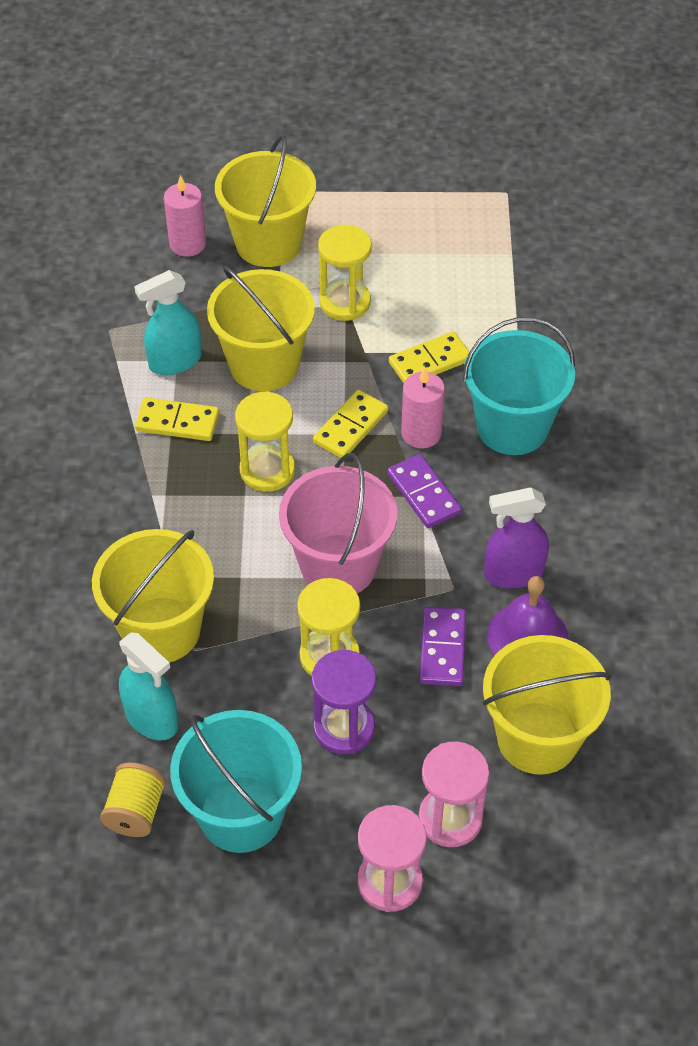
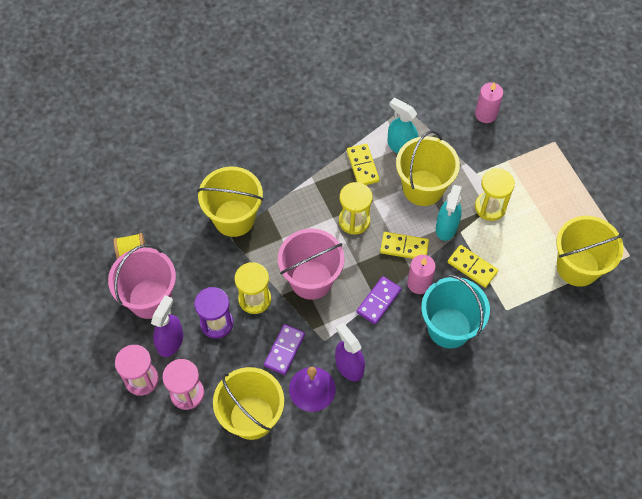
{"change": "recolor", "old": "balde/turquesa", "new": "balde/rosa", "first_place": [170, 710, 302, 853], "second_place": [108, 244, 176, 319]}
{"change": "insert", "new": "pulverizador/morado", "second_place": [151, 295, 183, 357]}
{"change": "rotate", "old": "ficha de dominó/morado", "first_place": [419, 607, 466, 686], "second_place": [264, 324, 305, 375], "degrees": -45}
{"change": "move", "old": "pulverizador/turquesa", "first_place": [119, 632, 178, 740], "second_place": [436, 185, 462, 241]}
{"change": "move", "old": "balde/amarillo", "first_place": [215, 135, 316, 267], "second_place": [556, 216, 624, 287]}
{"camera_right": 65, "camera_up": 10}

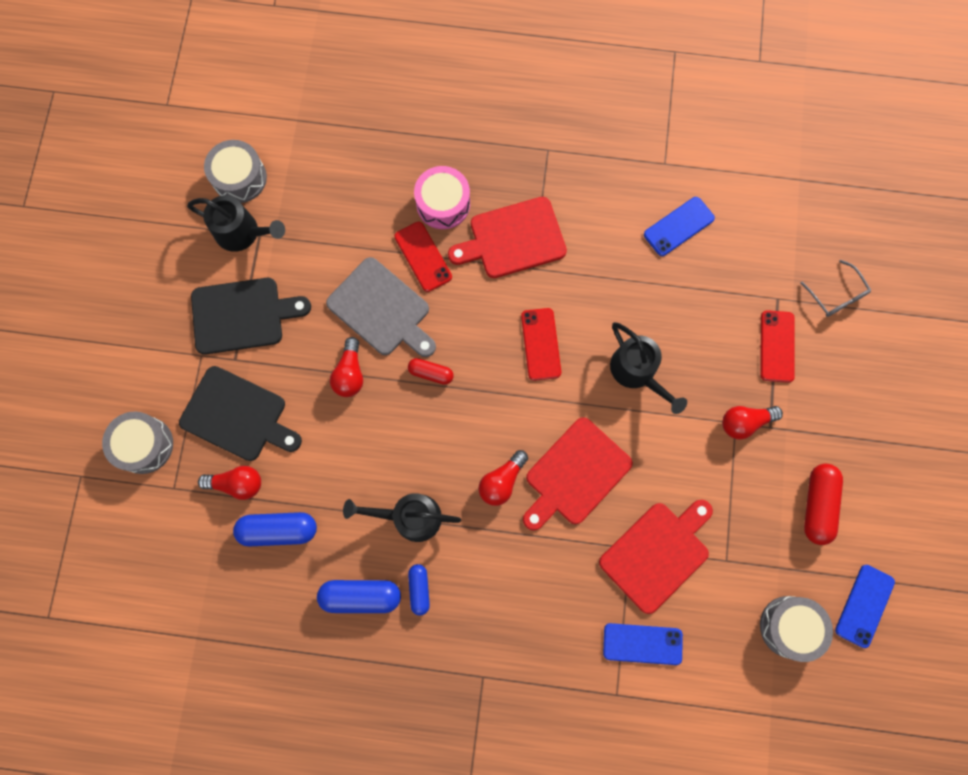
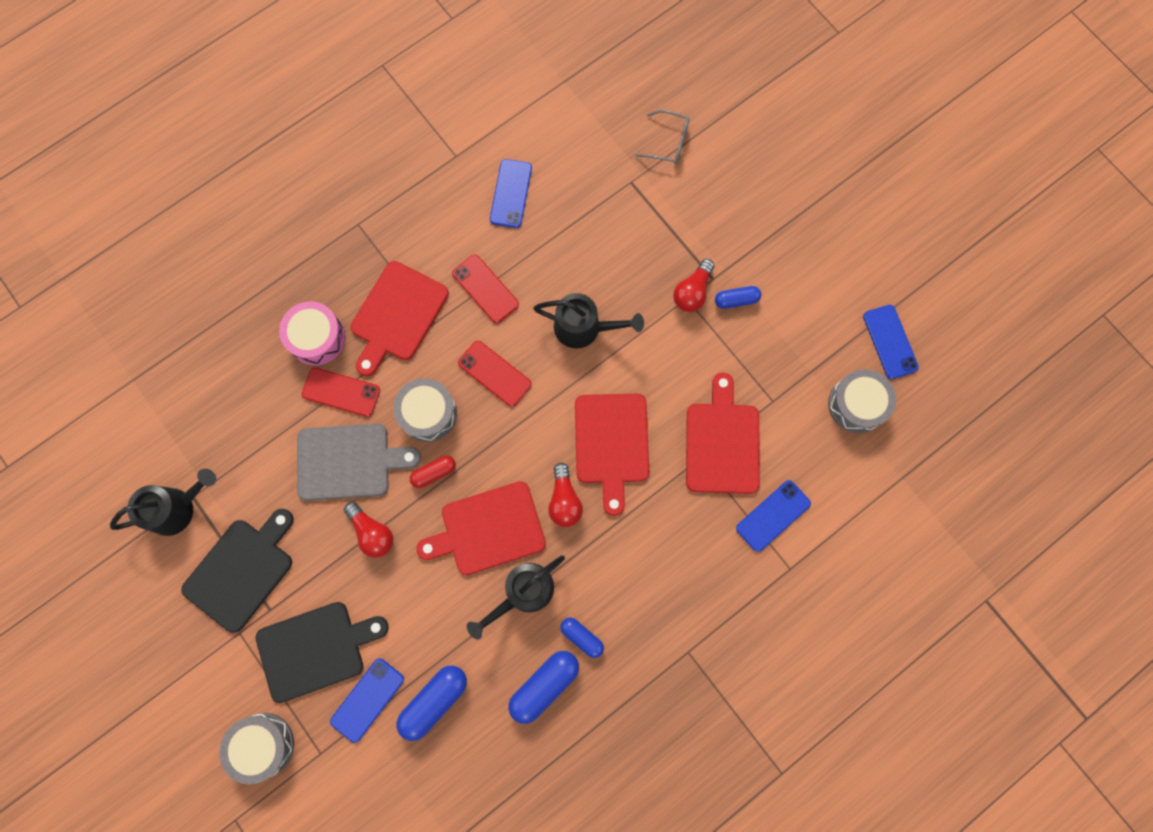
{"change": "replace", "old": "bombilla/rojo", "new": "móvil/azul", "first_place": [198, 466, 261, 500], "second_place": [330, 659, 404, 743]}
{"change": "move", "old": "tambor/gris", "first_place": [204, 140, 267, 203], "second_place": [393, 378, 457, 442]}
{"change": "insert", "new": "tabla de cortar/rojo", "second_place": [416, 481, 546, 575]}
{"change": "move", "old": "móvil/rojo", "first_place": [760, 310, 795, 383], "second_place": [452, 255, 519, 323]}
{"change": "insert", "new": "cápsula/azul", "second_place": [715, 286, 761, 309]}
{"change": "delete", "old": "cápsula/rojo", "first_place": [804, 464, 843, 545]}
{"camera_right": -45, "camera_up": 0}

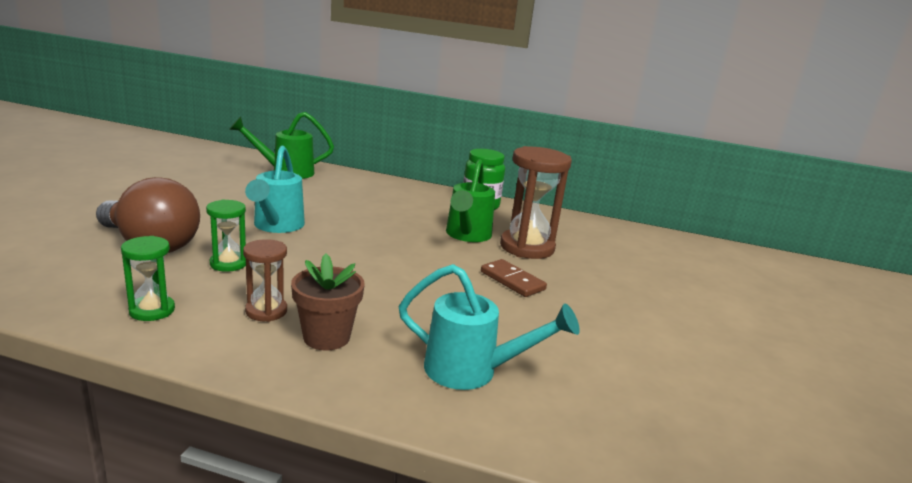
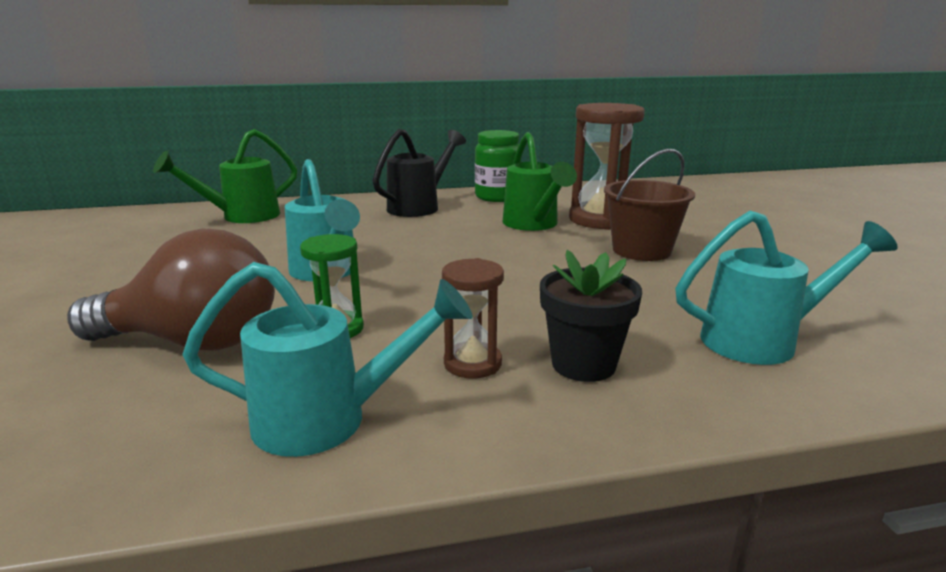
{"change": "replace", "old": "reloj de arena/verde", "new": "regadera/turquesa", "first_place": [121, 236, 175, 321], "second_place": [182, 262, 472, 457]}
{"change": "insert", "new": "regadera/negro", "second_place": [372, 129, 466, 217]}
{"change": "recolor", "old": "maceta/marrón", "new": "maceta/negro", "first_place": [291, 254, 365, 350], "second_place": [540, 250, 642, 382]}
{"change": "replace", "old": "ficha de dominó/marrón", "new": "balde/marrón", "first_place": [481, 259, 547, 297], "second_place": [604, 149, 695, 261]}
{"camera_right": -25, "camera_up": 0}

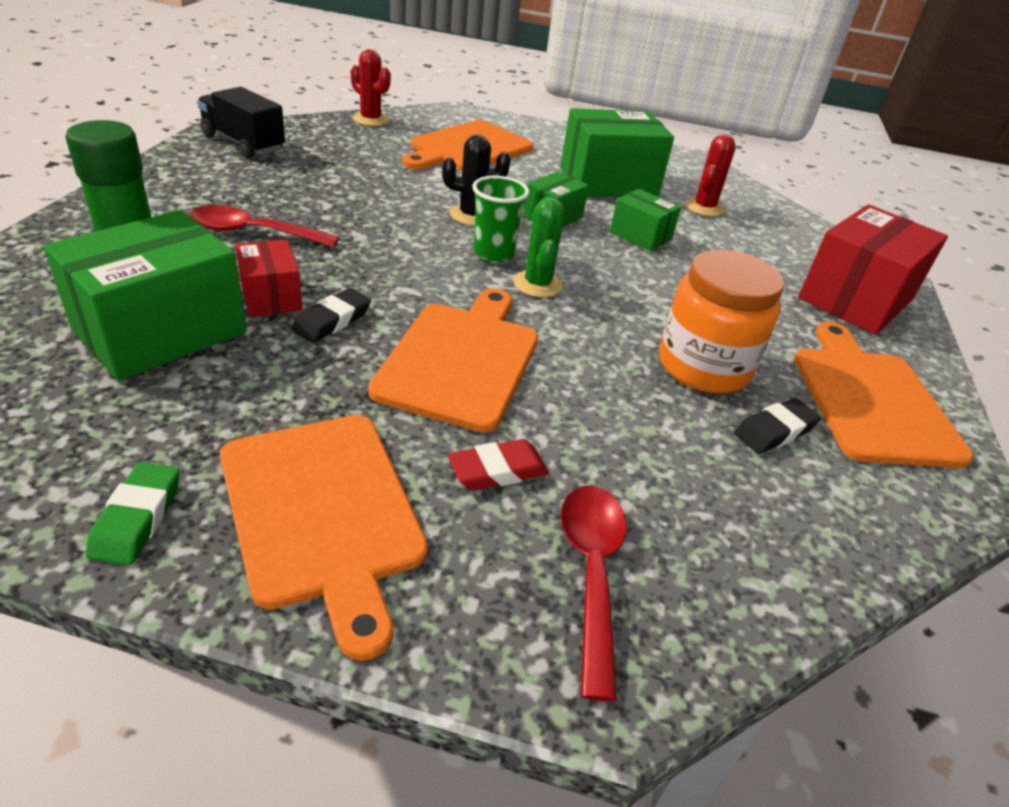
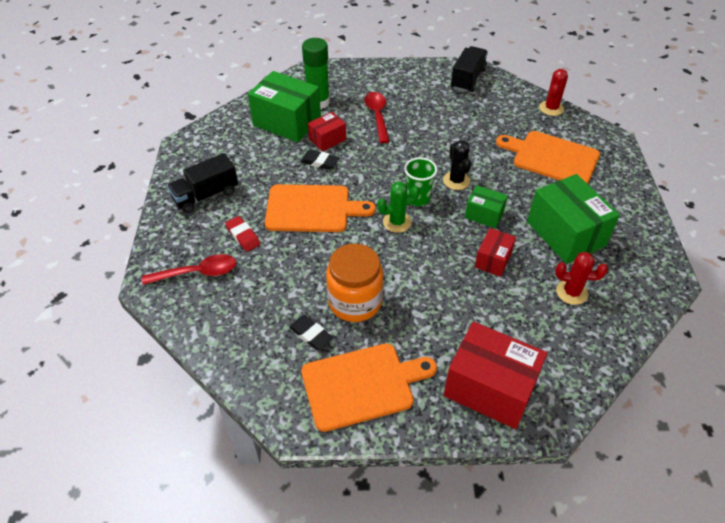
{"change": "replace", "old": "tabla de cortar/naranja", "new": "camión/negro", "first_place": [220, 415, 428, 661], "second_place": [167, 153, 238, 213]}
{"change": "recolor", "old": "caja/verde", "new": "caja/rojo", "first_place": [610, 189, 681, 251], "second_place": [475, 228, 516, 277]}
{"change": "delete", "old": "goma de borrar/verde", "first_place": [86, 462, 180, 565]}
{"camera_right": 80, "camera_up": 10}

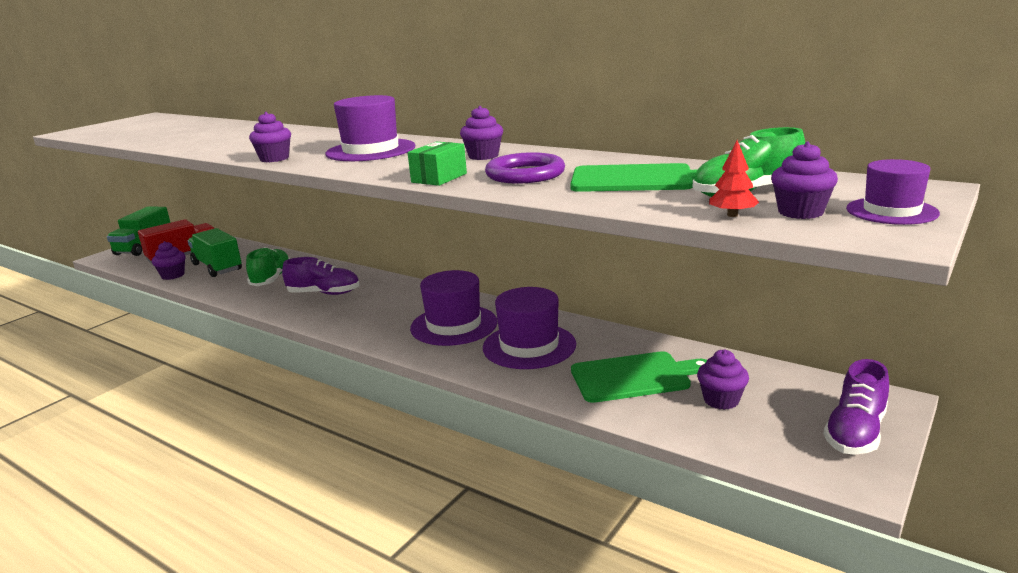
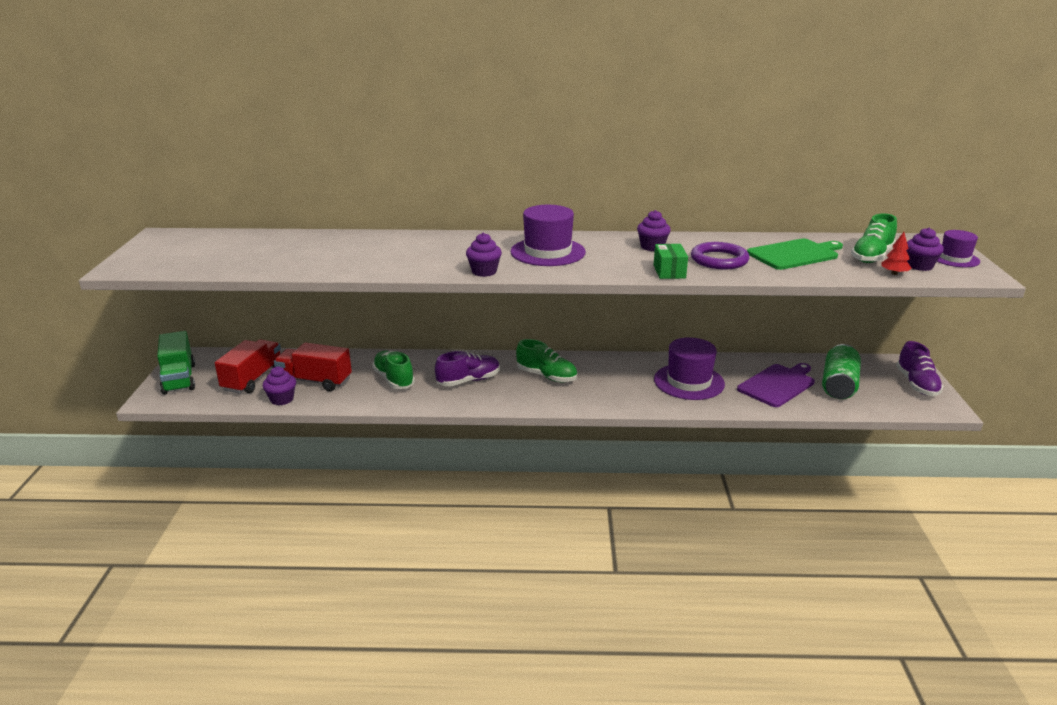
{"change": "recolor", "old": "camión/verde", "new": "camión/rojo", "first_place": [188, 228, 242, 277], "second_place": [274, 342, 352, 391]}
{"change": "insert", "new": "zapato/verde", "second_place": [516, 339, 577, 382]}
{"change": "recolor", "old": "tabla de cortar/verde", "new": "tabla de cortar/morado", "first_place": [571, 351, 707, 403], "second_place": [737, 363, 815, 407]}
{"change": "replace", "old": "magdalena/morado", "new": "lata/verde", "first_place": [697, 349, 749, 410], "second_place": [822, 344, 861, 399]}
{"change": "delete", "old": "sombrero/morado", "first_place": [410, 270, 498, 346]}
{"camera_right": -35, "camera_up": 5}

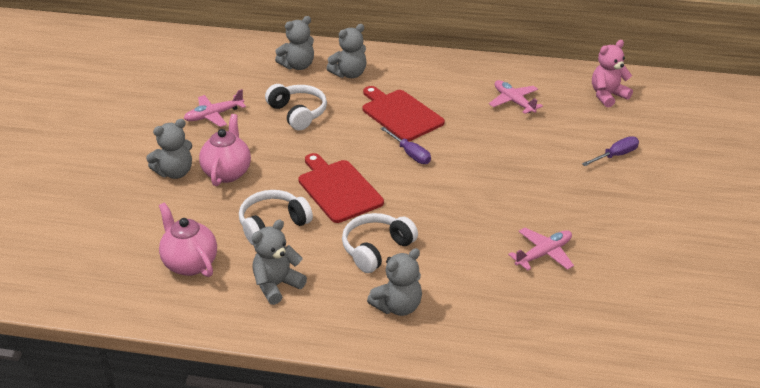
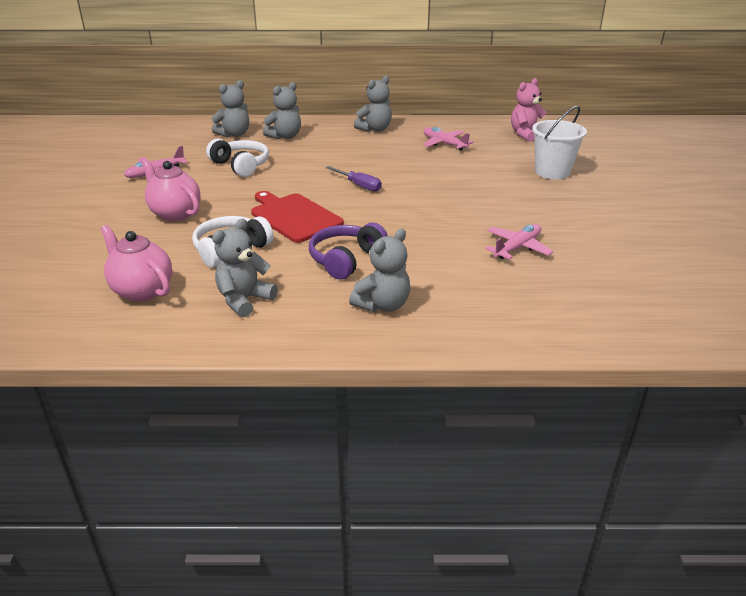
{"change": "rotate", "old": "tetera/rosa", "first_place": [199, 114, 251, 186], "second_place": [141, 158, 201, 221], "degrees": -45}
{"change": "recolor", "old": "auriculares/blanco", "new": "auriculares/morado", "first_place": [342, 213, 418, 273], "second_place": [309, 223, 388, 280]}
{"change": "move", "old": "osito/gris", "first_place": [146, 119, 192, 179], "second_place": [354, 76, 392, 132]}
{"change": "replace", "old": "destornillador/morado", "new": "balde/blanco", "first_place": [582, 136, 639, 166], "second_place": [532, 105, 587, 180]}
{"change": "delete", "old": "tabla de cortar/rojo", "first_place": [363, 86, 445, 142]}
{"camera_right": -10, "camera_up": -5}

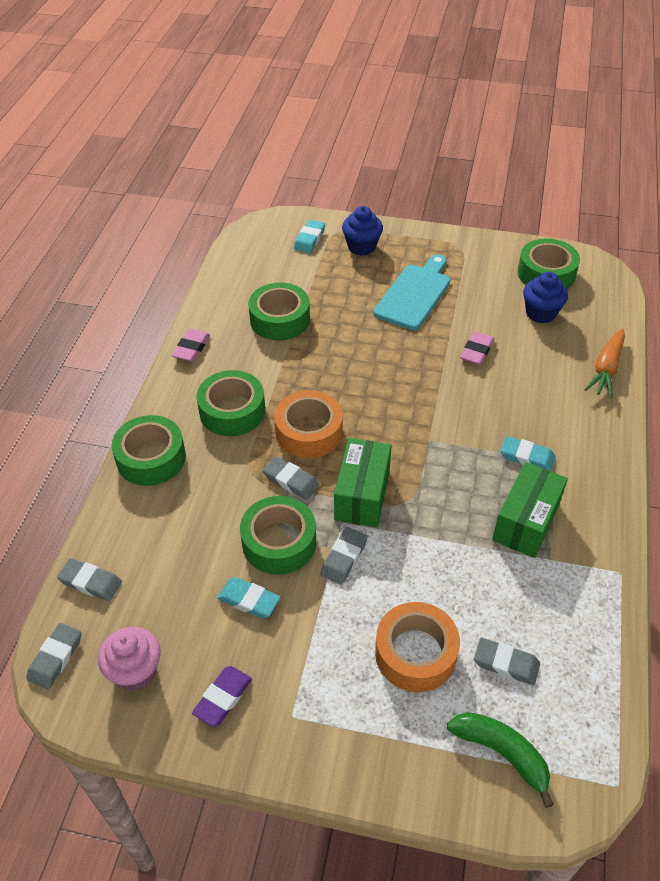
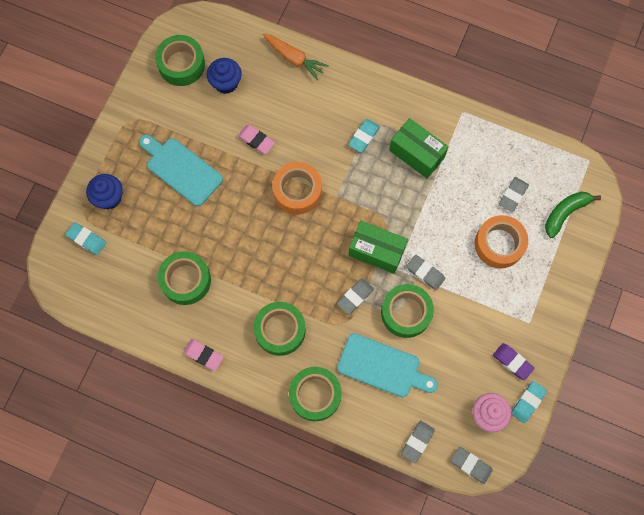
{"change": "move", "old": "cinta adhesiva/naranja", "first_place": [274, 390, 343, 458], "second_place": [272, 162, 322, 214]}
{"change": "insert", "new": "tabla de cortar/turquesa", "second_place": [337, 333, 438, 397]}
{"change": "move", "old": "goma de borrar/turquesa", "first_place": [217, 577, 280, 619], "second_place": [511, 381, 547, 423]}
{"camera_right": -80, "camera_up": 25}

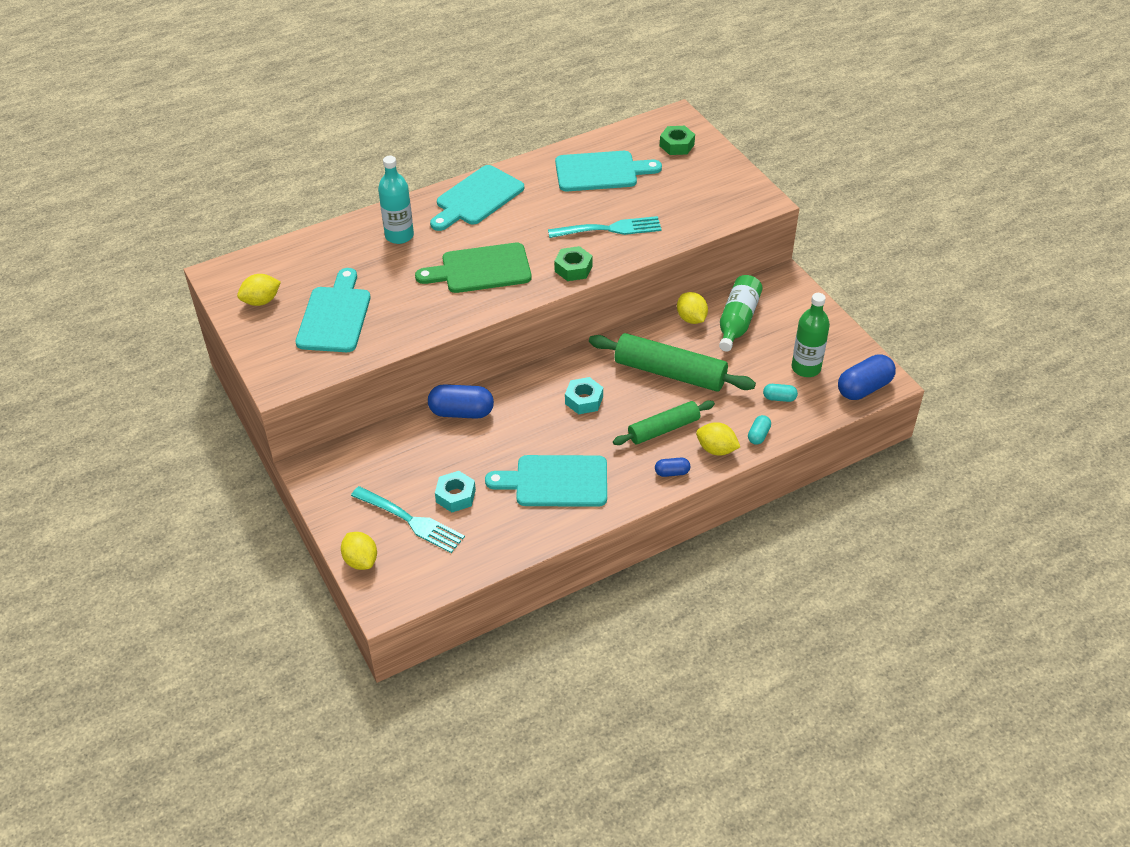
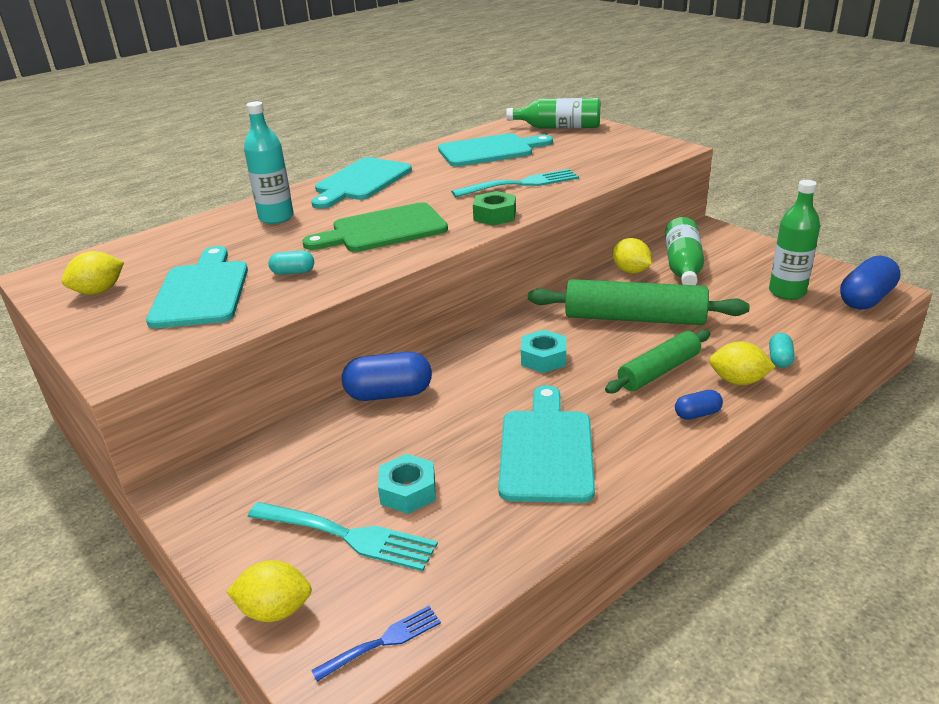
{"change": "rotate", "old": "limón/amarillo", "first_place": [341, 532, 377, 570], "second_place": [226, 560, 312, 622], "degrees": -45}
{"change": "move", "old": "cápsula/turquesa", "first_place": [763, 384, 798, 402], "second_place": [268, 251, 314, 275]}
{"change": "insert", "new": "tenedor/azul", "second_place": [311, 606, 441, 682]}
{"change": "rotate", "old": "tabla de cortar/turquesa", "first_place": [485, 455, 607, 507], "second_place": [498, 385, 595, 503], "degrees": 105}
{"change": "replace", "old": "tuerca/verde", "new": "botella/verde", "first_place": [660, 126, 695, 155], "second_place": [506, 98, 600, 129]}
{"camera_right": -10, "camera_up": -15}

